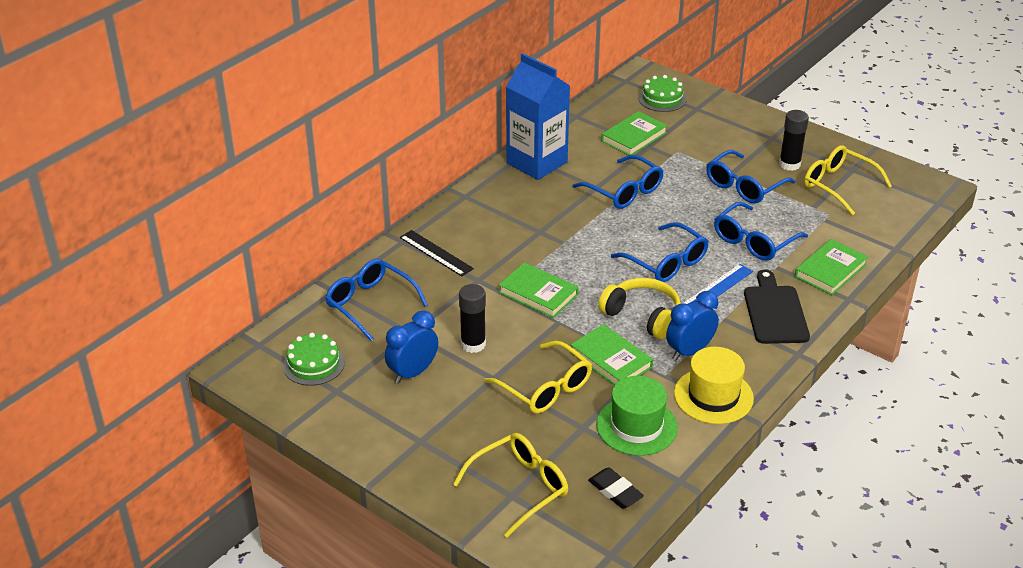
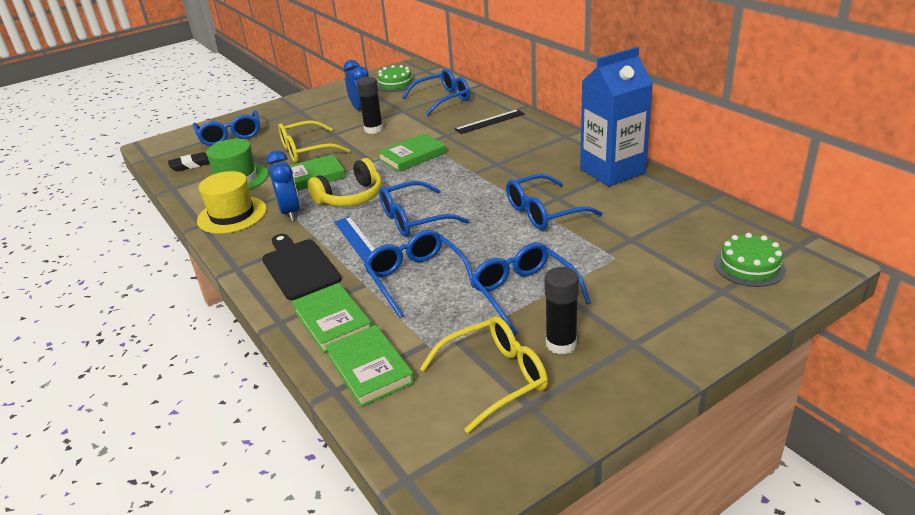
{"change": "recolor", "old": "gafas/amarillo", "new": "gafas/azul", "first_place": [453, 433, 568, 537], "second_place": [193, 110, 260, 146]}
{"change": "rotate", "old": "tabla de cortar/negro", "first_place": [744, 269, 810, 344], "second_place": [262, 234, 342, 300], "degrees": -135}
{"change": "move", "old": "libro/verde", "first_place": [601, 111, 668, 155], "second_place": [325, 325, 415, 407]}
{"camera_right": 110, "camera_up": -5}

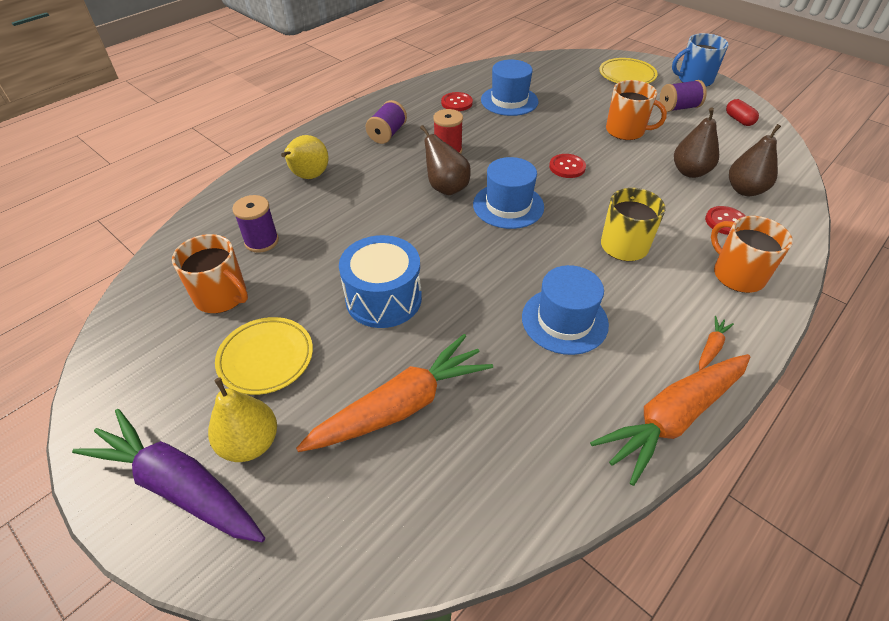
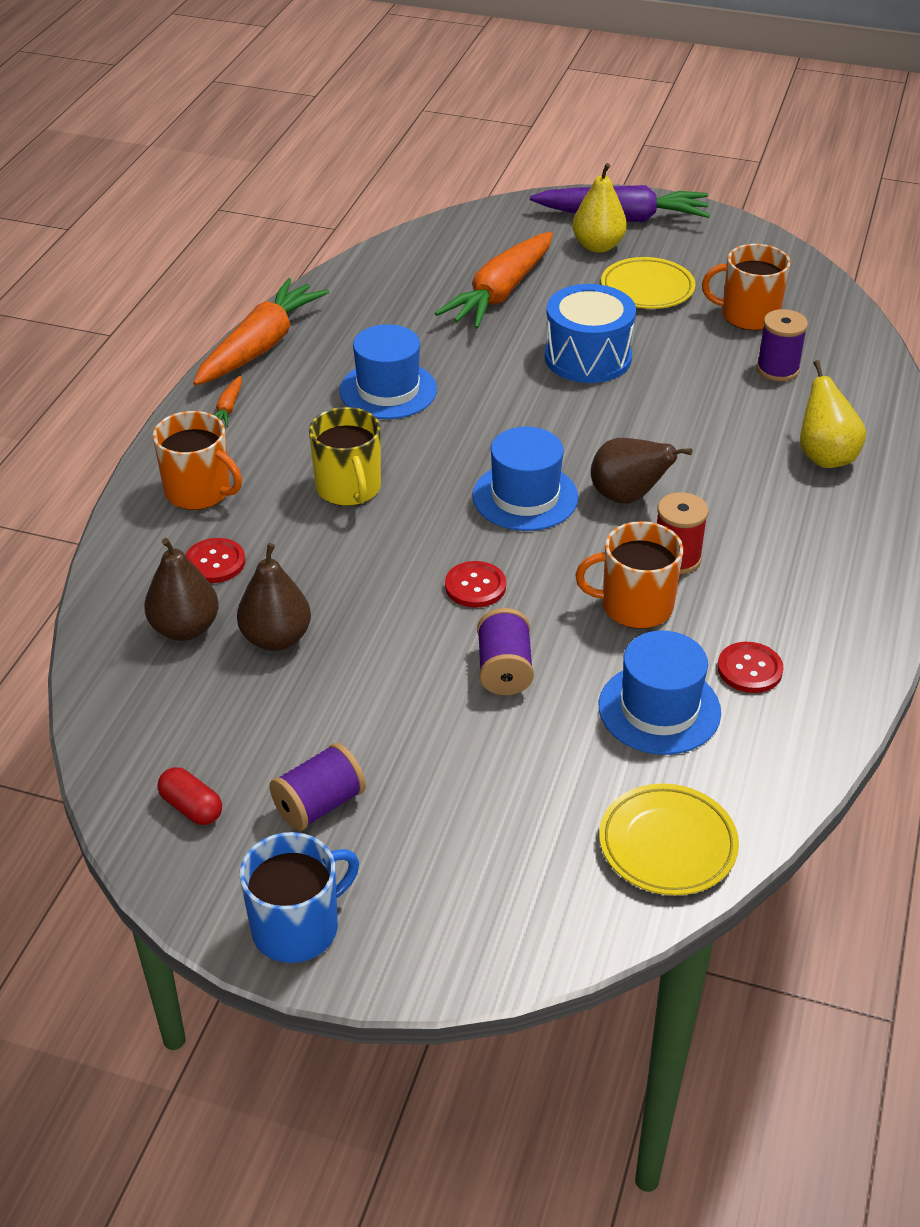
{"change": "move", "old": "carrete/morado", "first_place": [366, 100, 407, 144], "second_place": [477, 608, 534, 695]}
{"change": "move", "old": "taza/naranja", "first_place": [606, 80, 667, 140], "second_place": [575, 521, 683, 629]}
{"change": "move", "old": "plato/amarillo", "first_place": [599, 58, 658, 84], "second_place": [599, 784, 739, 895]}
{"camera_right": 155, "camera_up": -5}

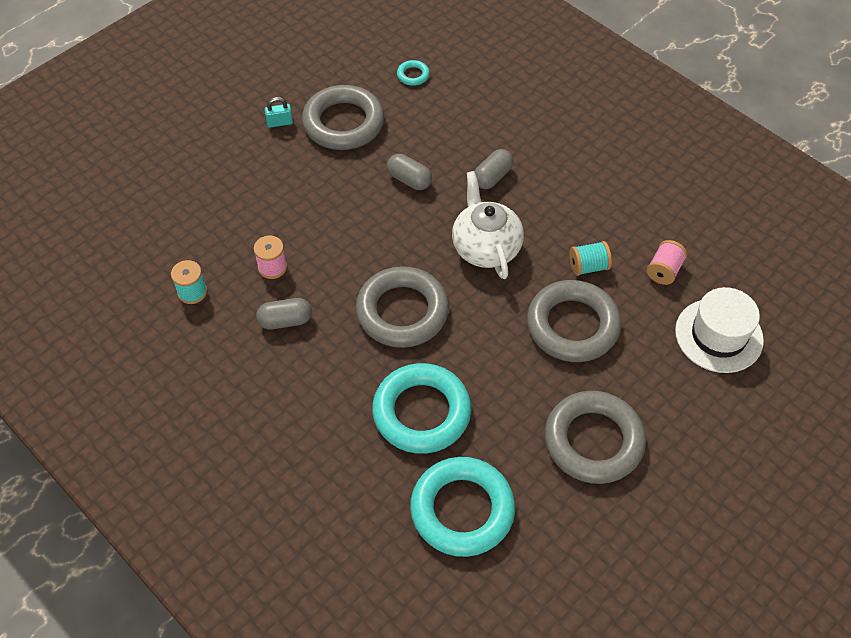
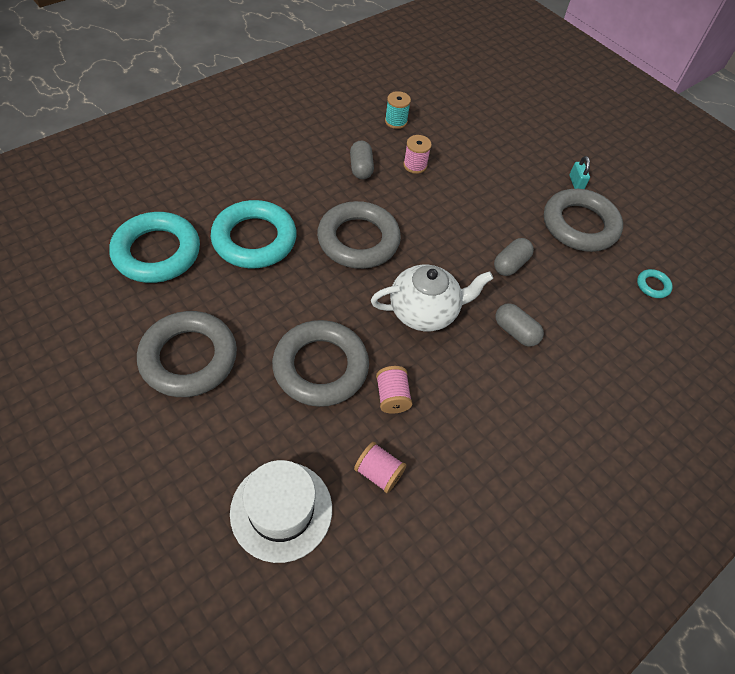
{"change": "recolor", "old": "carrete/turquesa", "new": "carrete/rosa", "first_place": [569, 241, 612, 276], "second_place": [376, 366, 412, 414]}
{"camera_right": 90, "camera_up": 0}

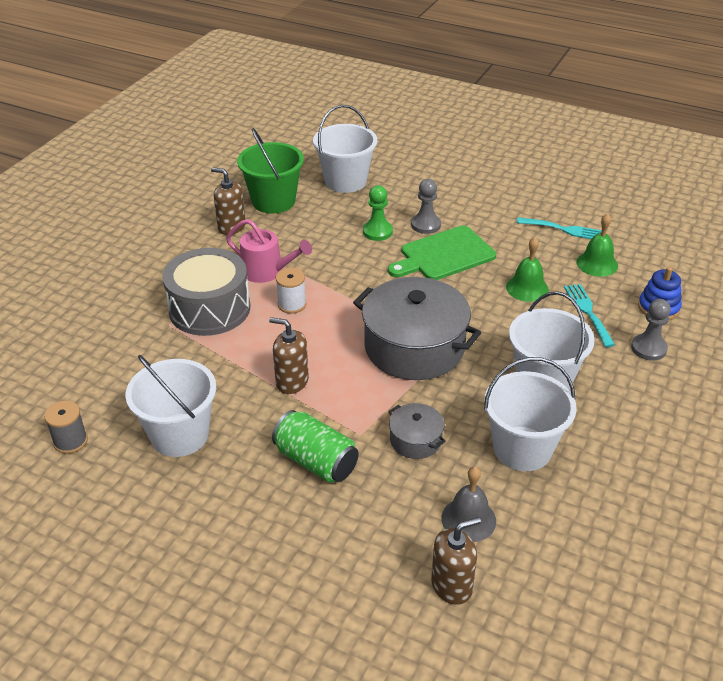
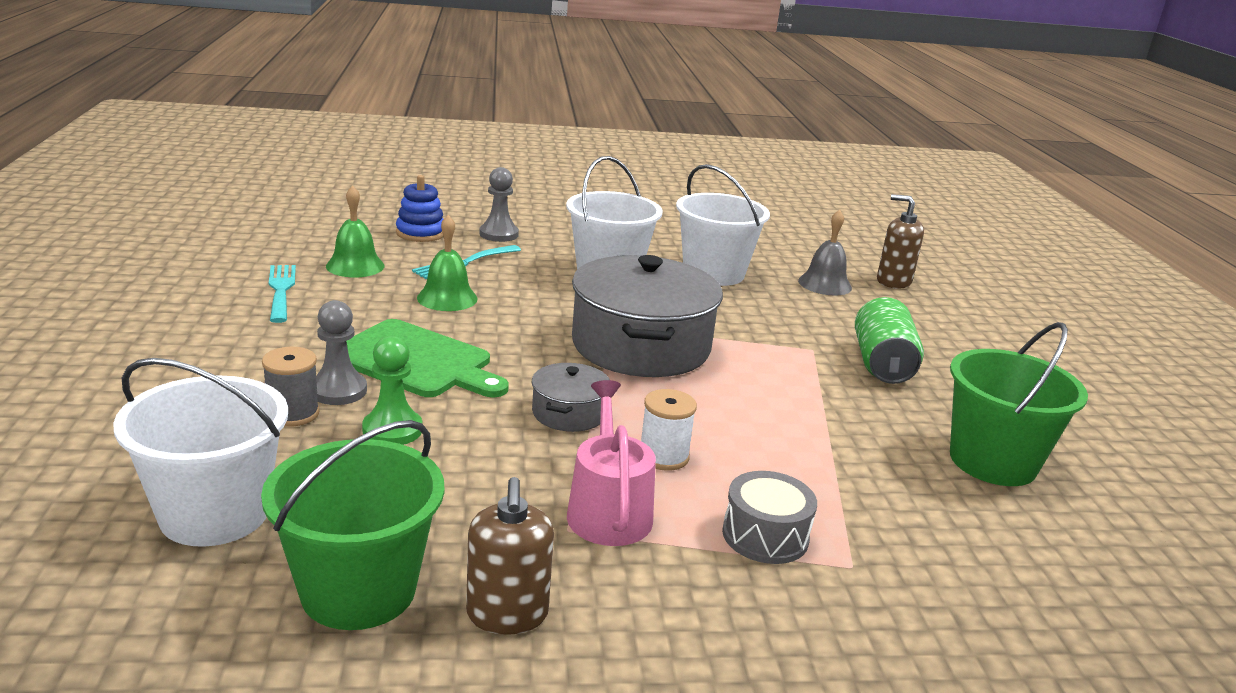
{"change": "move", "old": "carrete/gris", "first_place": [44, 400, 88, 454], "second_place": [262, 347, 320, 427]}
{"change": "move", "old": "olla/gris", "first_place": [388, 403, 446, 459], "second_place": [532, 363, 610, 432]}
{"change": "resize", "old": "tambor/gris", "first_place": [162, 248, 250, 336], "second_place": [722, 471, 817, 564], "factor": 0.54}
{"change": "recolor", "old": "balde/blanco", "new": "balde/verde", "first_place": [125, 355, 216, 457], "second_place": [950, 322, 1088, 486]}
{"change": "delete", "old": "dispensador de jabón/marrón", "first_place": [269, 317, 309, 394]}
{"camera_right": -125, "camera_up": -15}

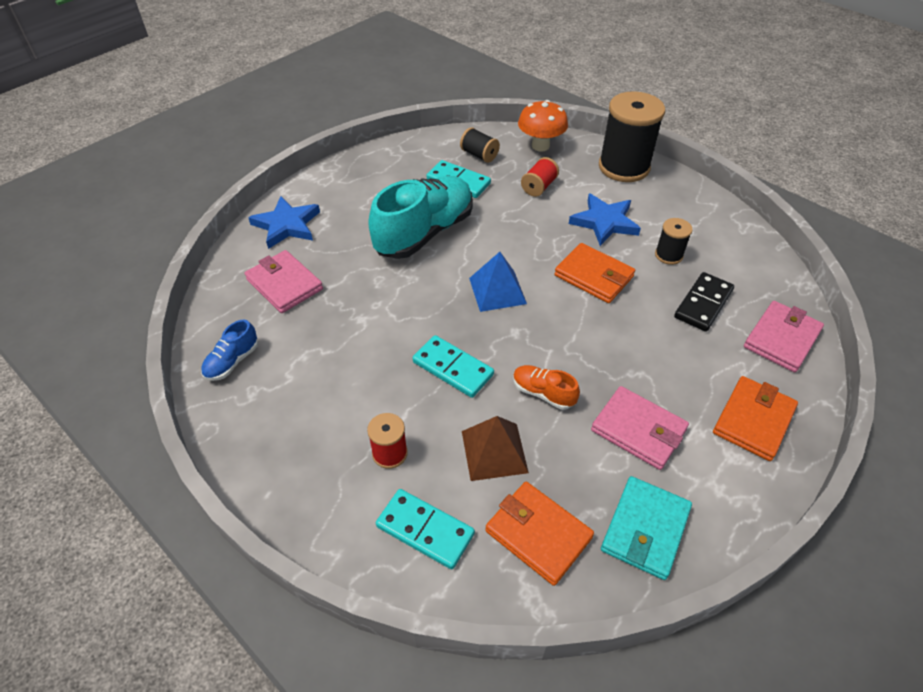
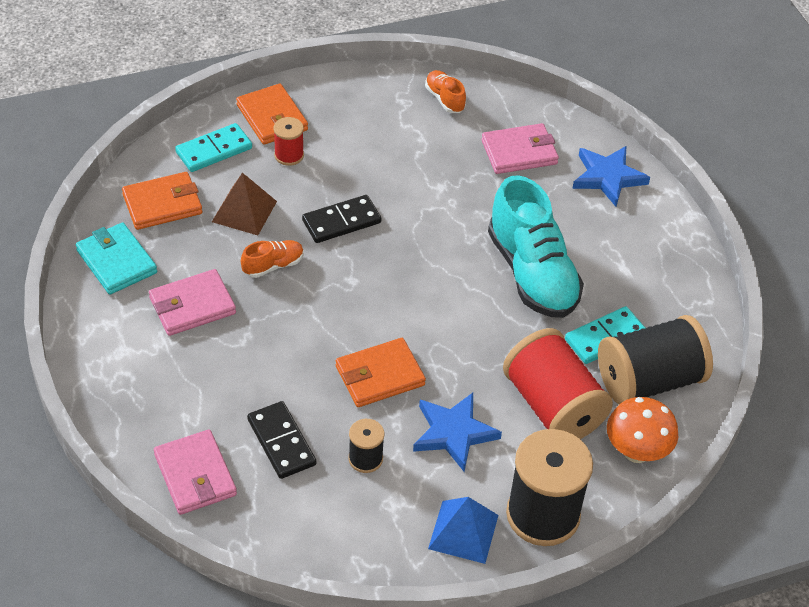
{"change": "move", "old": "cartera/naranja", "first_place": [713, 376, 798, 461], "second_place": [236, 84, 308, 145]}
{"change": "recolor", "old": "ficha de dominó/turquesa", "new": "ficha de dominó/negro", "first_place": [413, 335, 494, 398], "second_place": [302, 195, 381, 243]}
{"change": "recolor", "old": "zapato/azul", "new": "zapato/naranja", "first_place": [201, 320, 258, 381], "second_place": [425, 70, 466, 113]}
{"change": "move", "old": "pirámide/azul", "first_place": [469, 252, 527, 312], "second_place": [428, 497, 499, 564]}
{"change": "resize", "old": "carrete/rojo", "first_place": [521, 157, 559, 197], "second_place": [503, 328, 613, 439], "factor": 2.09}
{"change": "resize", "old": "carrete/negro", "first_place": [460, 127, 500, 163], "second_place": [598, 315, 713, 404], "factor": 2.09}
{"camera_right": 115, "camera_up": 0}

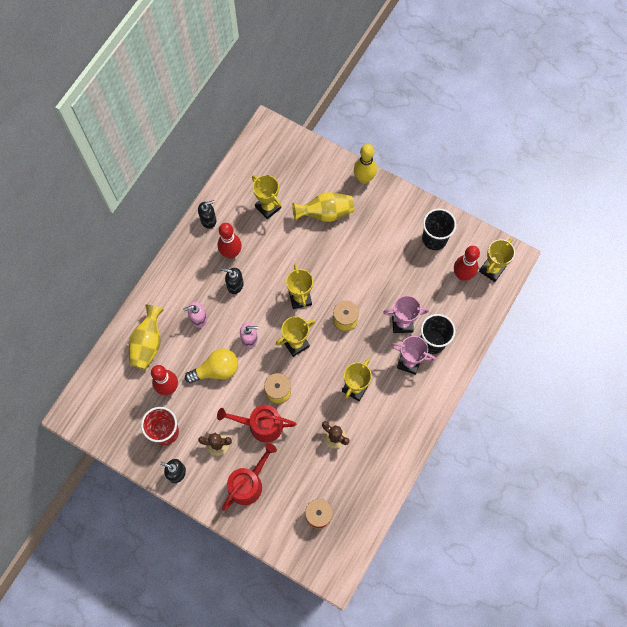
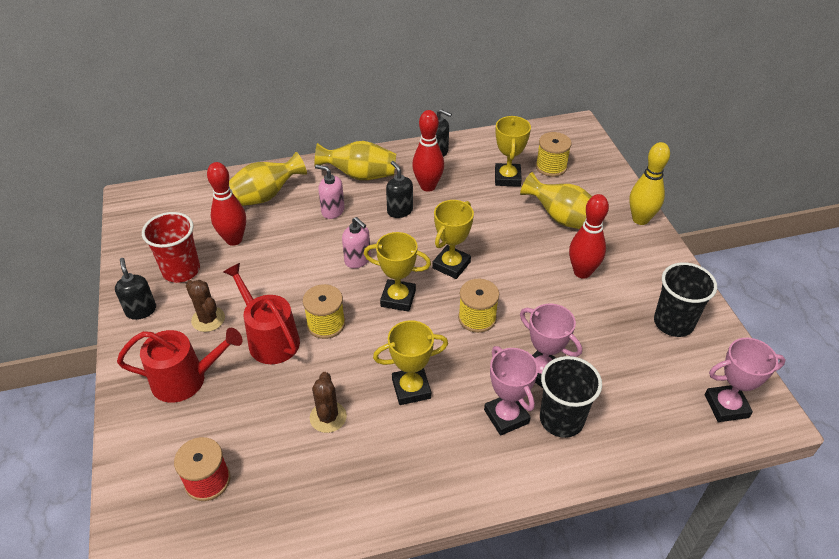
{"change": "insert", "new": "florero/amarillo", "second_place": [315, 141, 396, 180]}
{"change": "insert", "new": "carrete/amarillo", "second_place": [536, 132, 572, 177]}
{"change": "move", "old": "bolo/rojo", "first_place": [454, 246, 480, 280], "second_place": [569, 194, 609, 279]}
{"change": "recolor", "old": "trofeo/amarillo", "new": "trofeo/rosa", "first_place": [479, 238, 515, 282], "second_place": [705, 338, 786, 422]}
{"change": "delete", "old": "bombilla/amarillo", "first_place": [185, 348, 238, 383]}
{"camera_right": 45, "camera_up": -25}

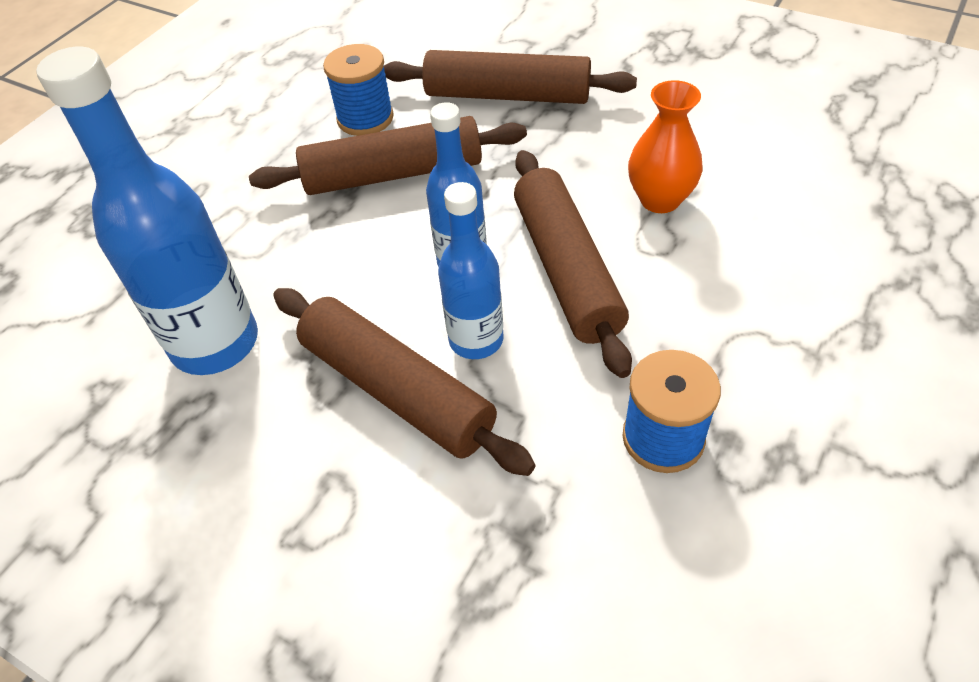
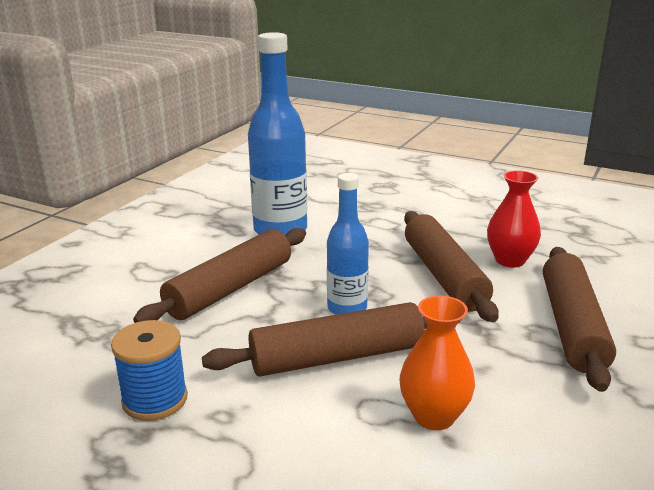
{"change": "replace", "old": "carrete/azul", "new": "florero/rojo", "first_place": [323, 44, 394, 136], "second_place": [487, 170, 541, 268]}
{"change": "delete", "old": "botella/azul", "first_place": [438, 182, 503, 359]}
{"camera_right": 85, "camera_up": -25}

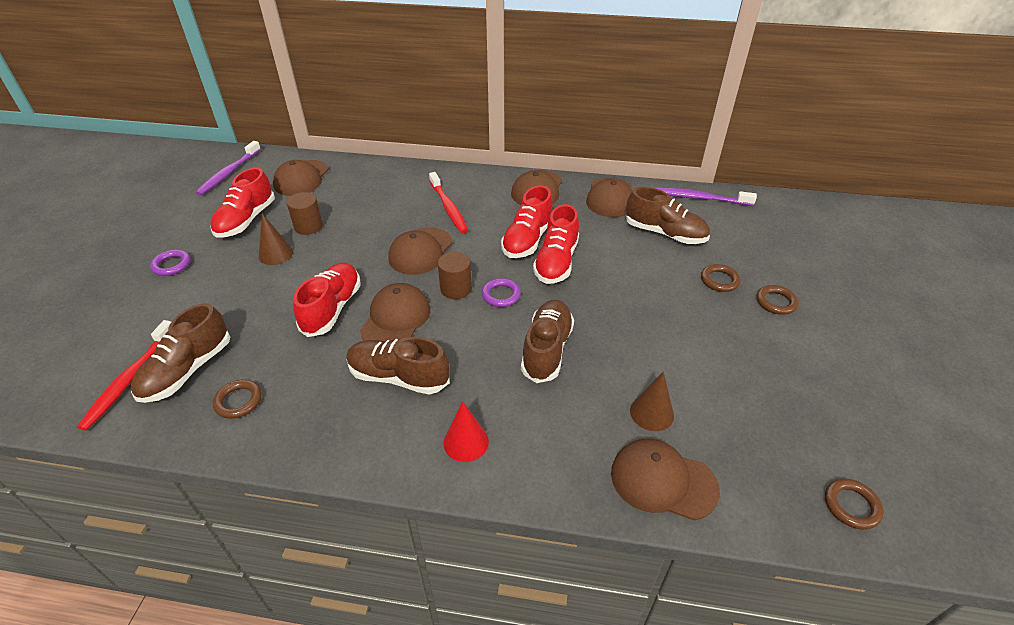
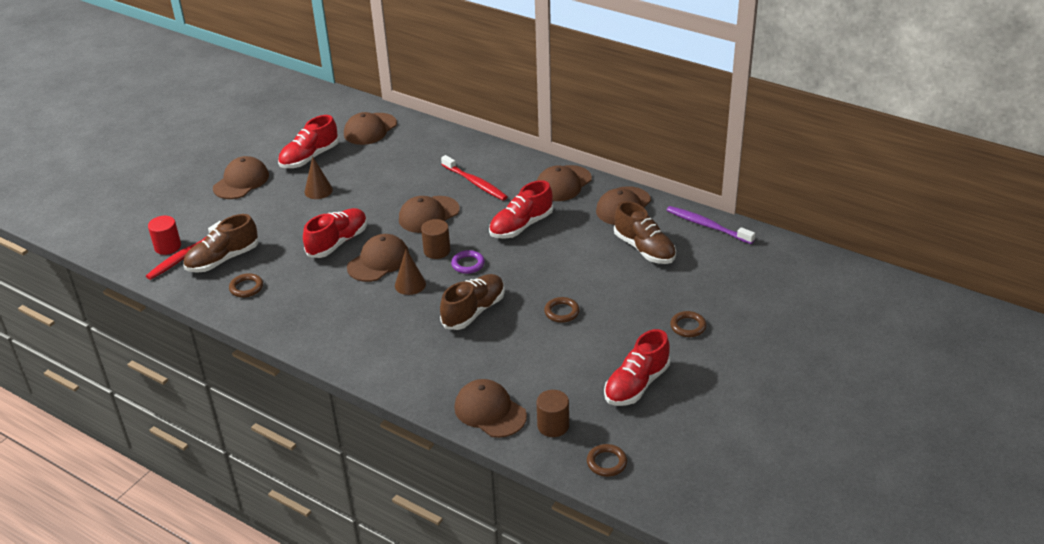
{"change": "insert", "new": "cilindro/rojo", "second_place": [148, 216, 181, 255]}
{"change": "replace", "old": "anillo/morado", "new": "gorra/marrón", "first_place": [150, 250, 191, 276], "second_place": [213, 156, 269, 199]}
{"change": "move", "old": "cono/marrón", "first_place": [630, 371, 674, 431], "second_place": [395, 249, 426, 295]}
{"change": "rotate", "old": "cepillo de dientes/rojo", "first_place": [429, 172, 468, 234], "second_place": [441, 155, 508, 201], "degrees": -45}
{"change": "move", "old": "cilindro/marrón", "first_place": [287, 192, 323, 235], "second_place": [537, 390, 569, 437]}
{"change": "move", "old": "anillo/marrón", "first_place": [701, 264, 741, 292], "second_place": [544, 297, 580, 323]}
{"change": "move", "old": "zapato/rojo", "first_place": [533, 204, 579, 284], "second_place": [604, 329, 670, 406]}
{"change": "delete", "old": "cepillo de dientes/morado", "first_place": [195, 141, 261, 196]}
{"change": "delete", "old": "zapato/marrón", "first_place": [346, 337, 450, 394]}
{"change": "delete", "old": "cono/rojo", "first_place": [443, 401, 489, 462]}
{"camera_right": 25, "camera_up": -5}

